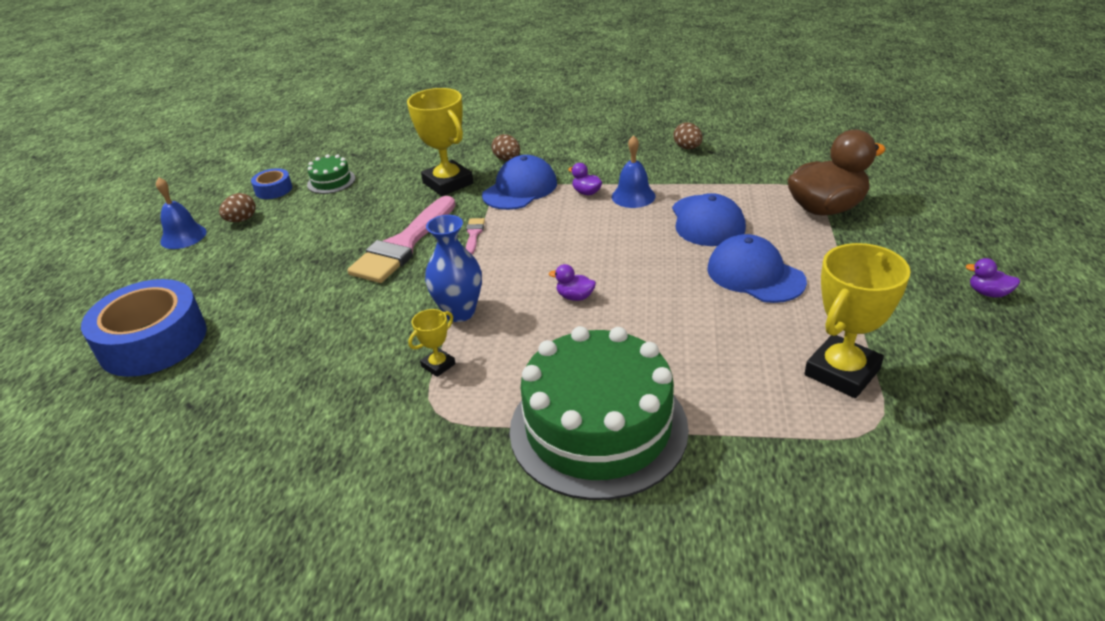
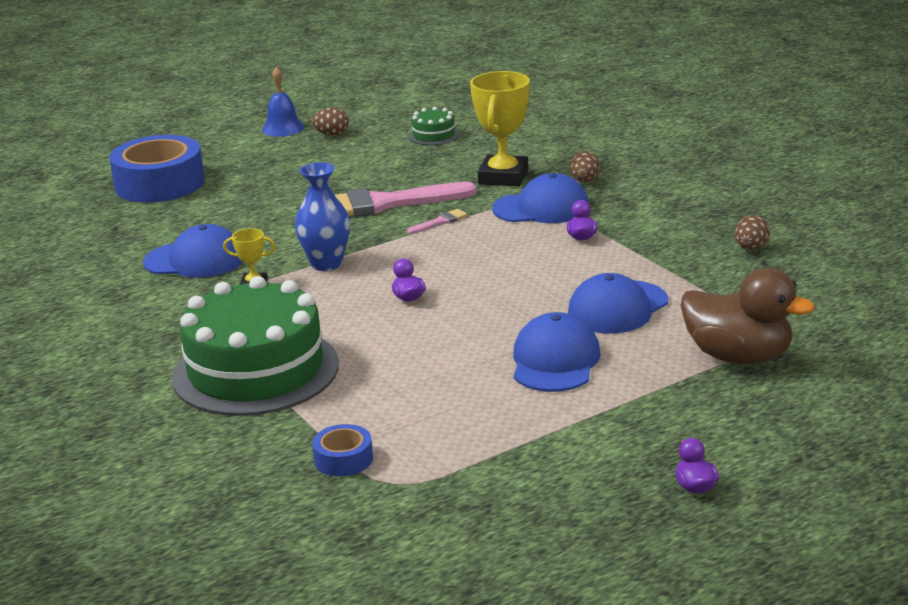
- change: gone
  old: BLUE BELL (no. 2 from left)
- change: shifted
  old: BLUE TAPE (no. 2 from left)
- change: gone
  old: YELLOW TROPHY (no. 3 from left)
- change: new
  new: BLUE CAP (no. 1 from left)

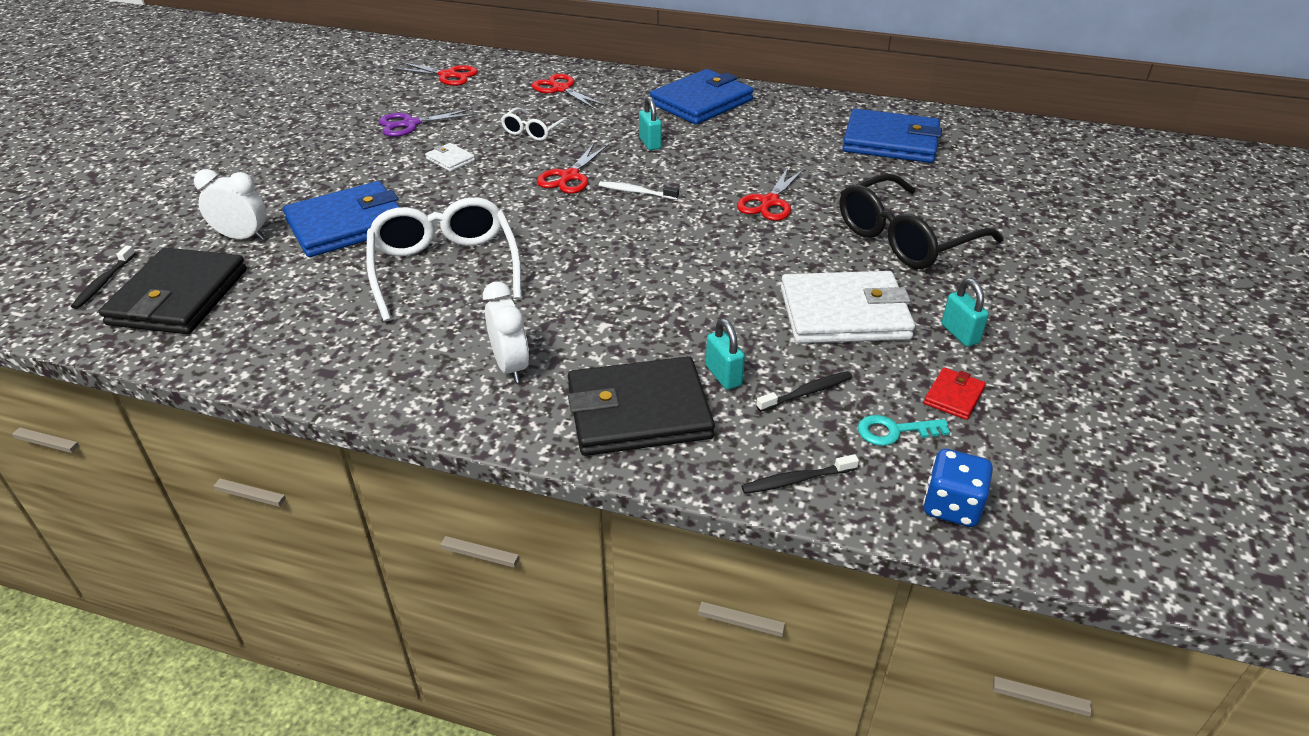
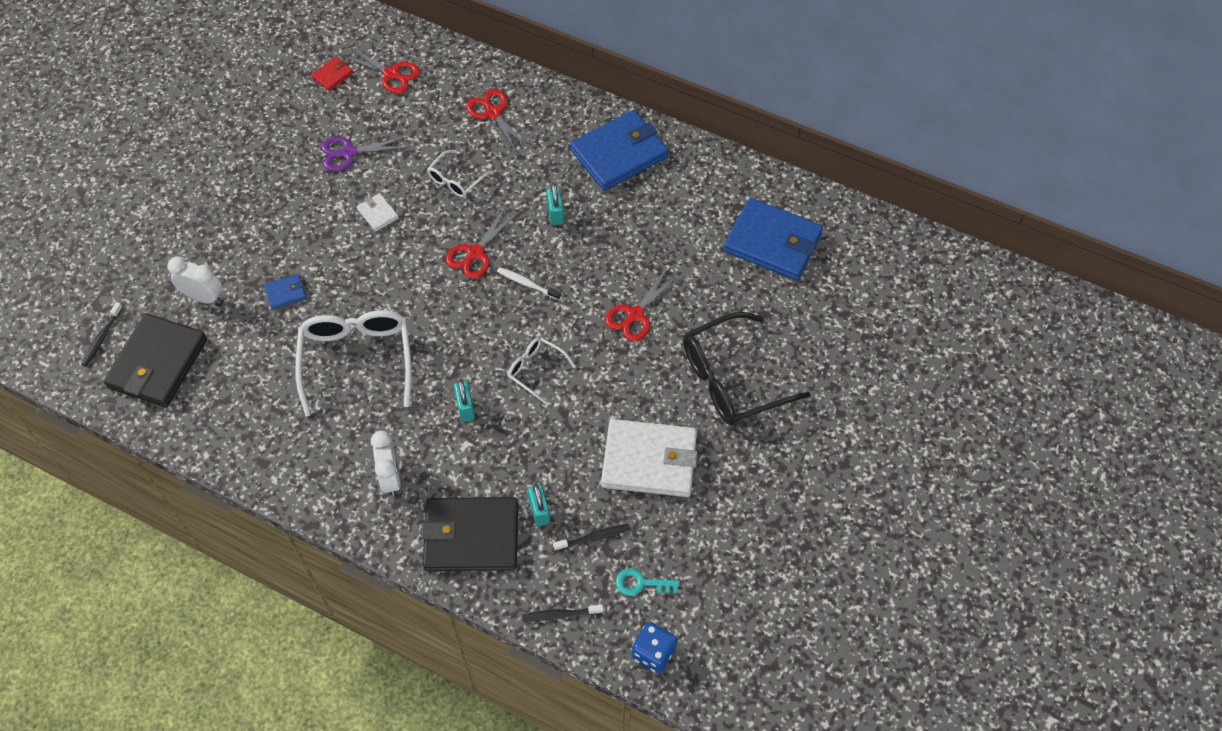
- change: scaled
  old: BLUE WALLET (no. 1 from left)
  factor: 0.43
- change: shifted
  old: TURQUOISE PADLOCK (no. 3 from left in the first image)
  new: TURQUOISE PADLOCK (no. 1 from left)
- change: shifted
  old: RED WALLET
- change: new
  new: WHITE GLASSES (no. 3 from left)

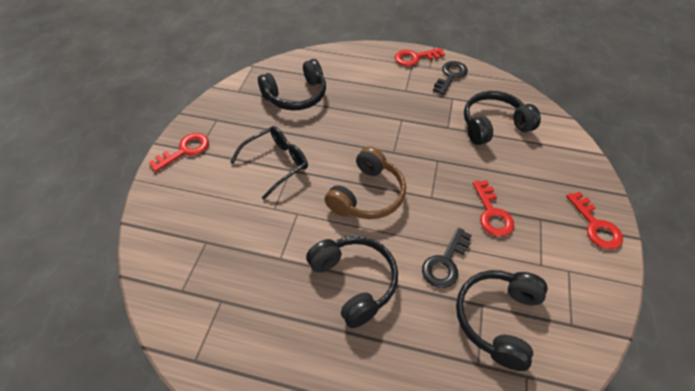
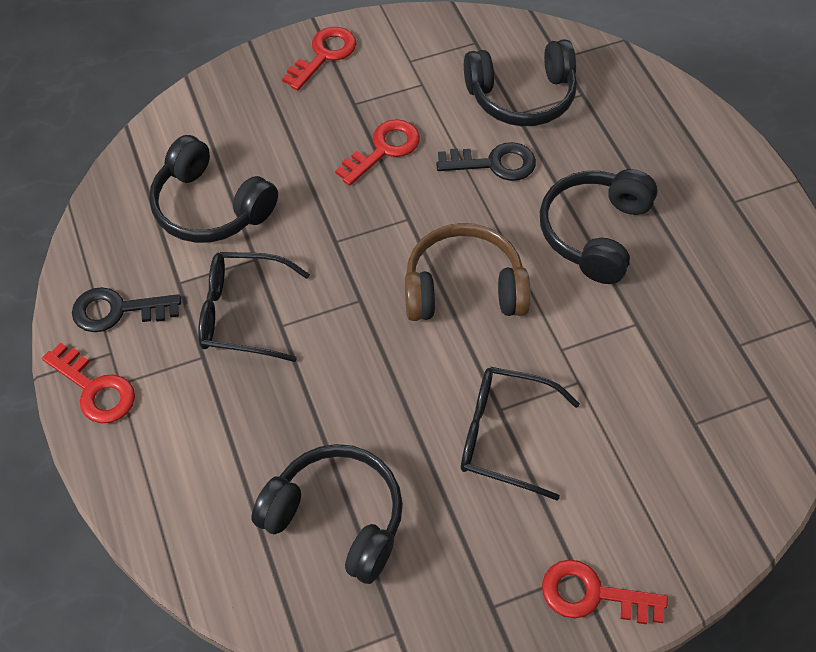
- change: new
  new: BLACK GLASSES (no. 1 from left)

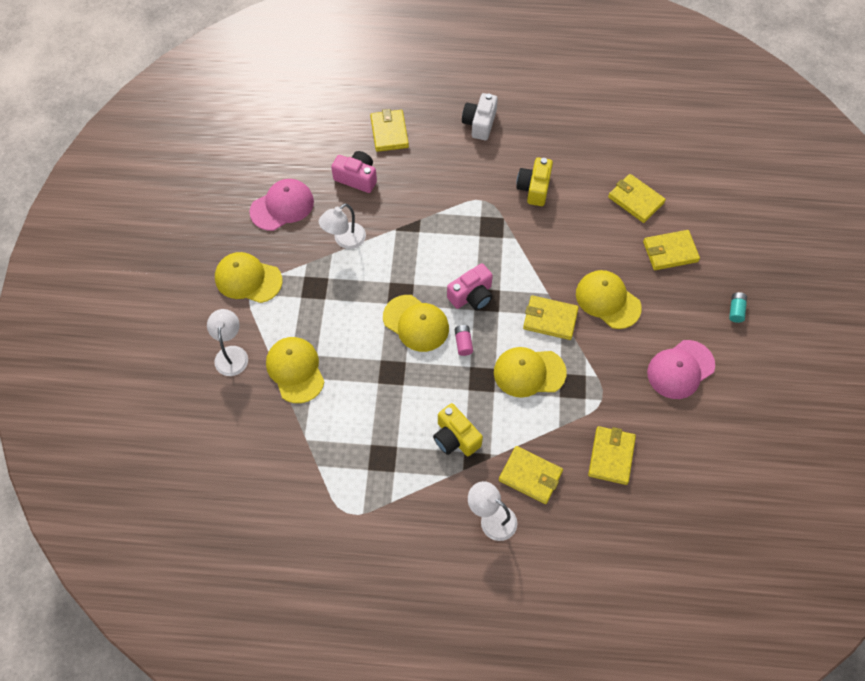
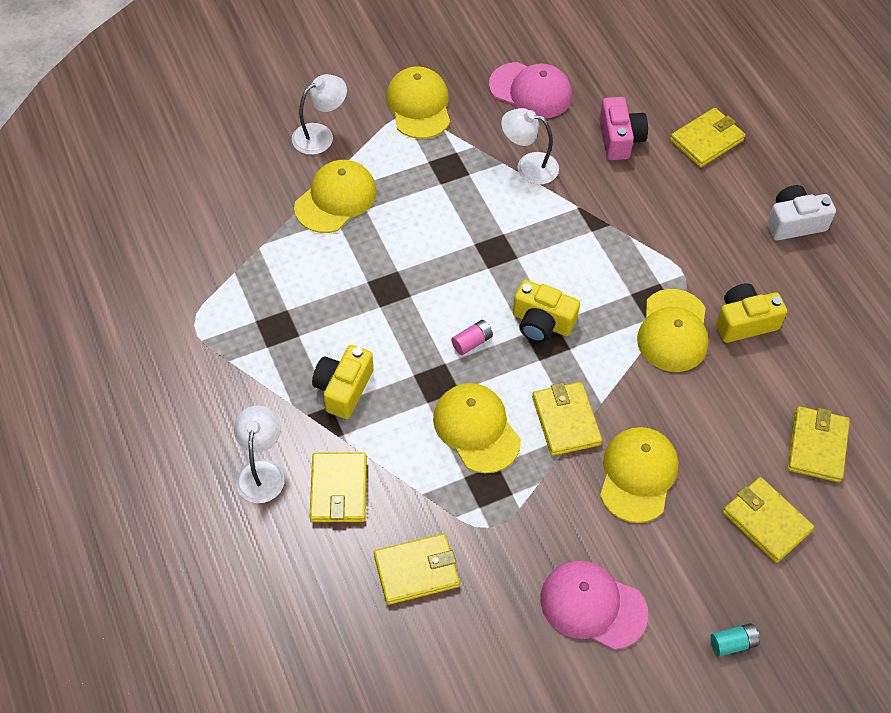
- change: repainted
  old: PINK CAMERA (no. 2 from left)
  new: YELLOW CAMERA (no. 2 from left)
- change: shifted
  old: YELLOW CAP (no. 3 from left in the first image)
  new: YELLOW CAP (no. 5 from left)

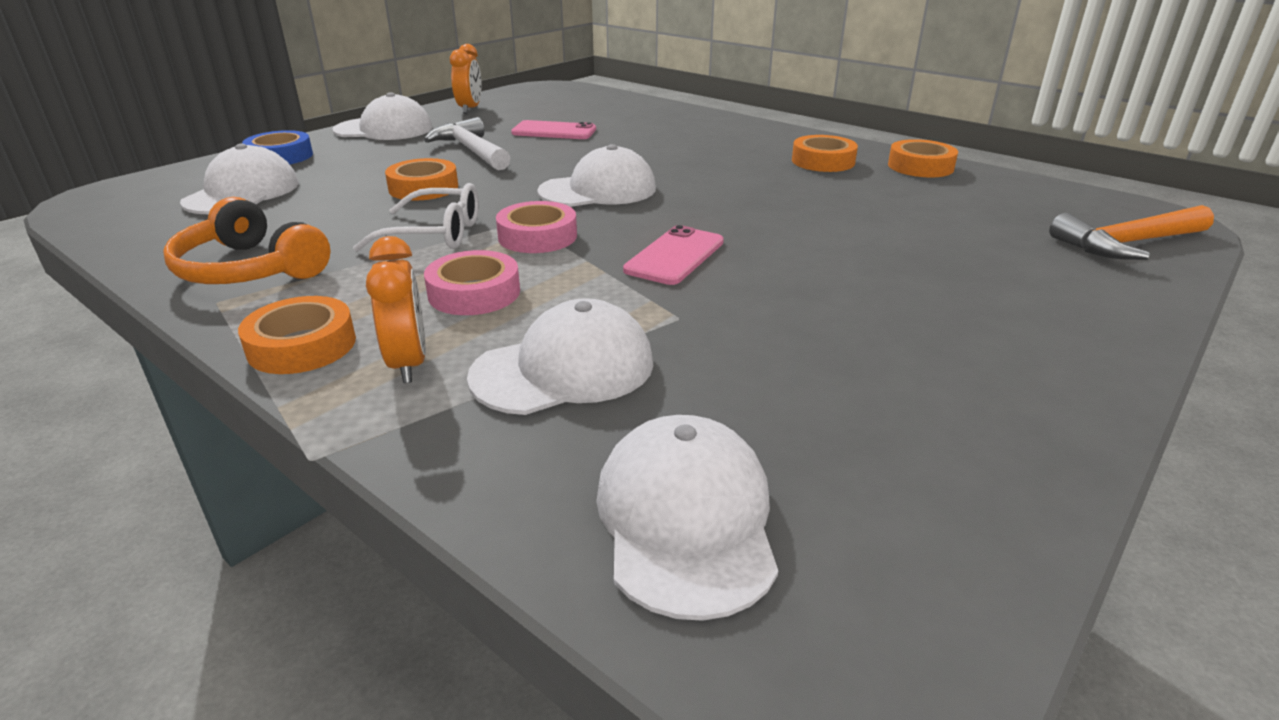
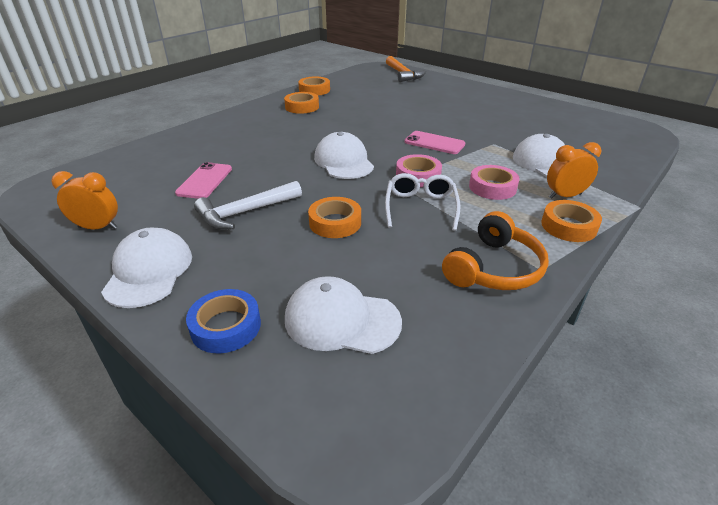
- change: gone
  old: WHITE CAP (no. 5 from left)

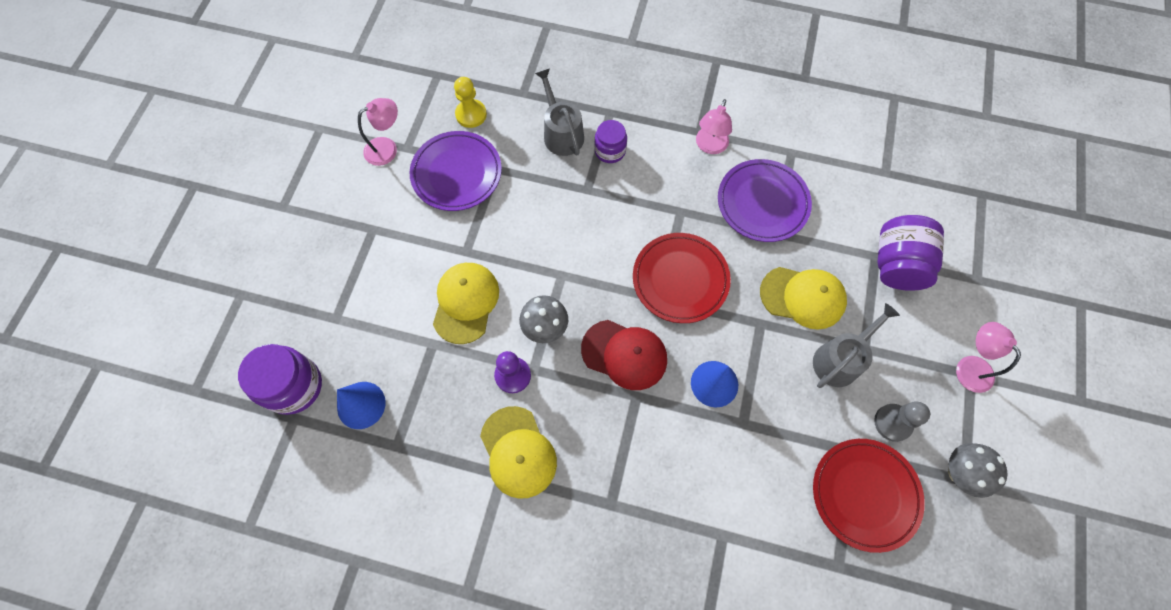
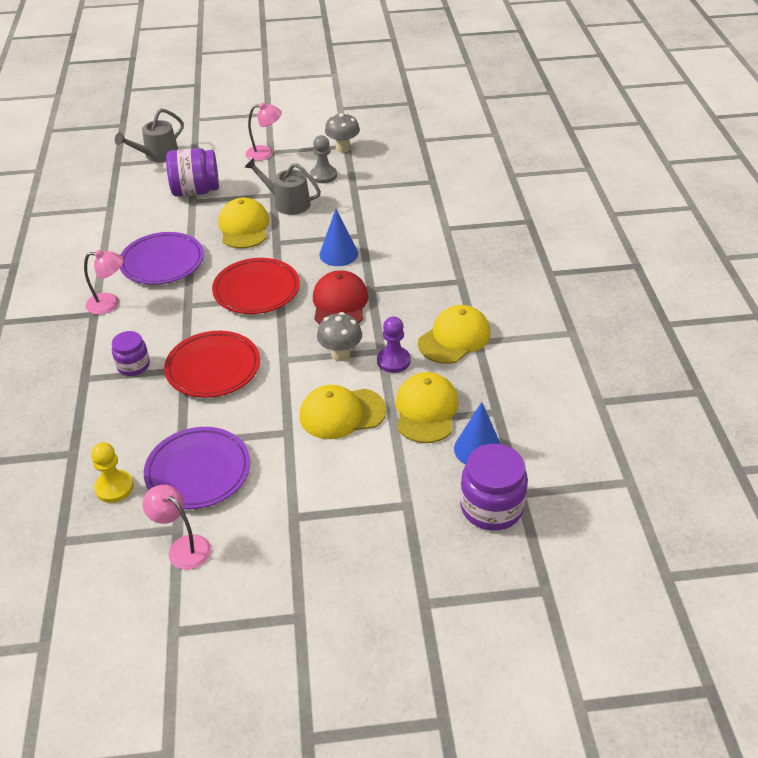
- change: shifted
  old: GREY WATERING CAN (no. 1 from left)
- change: rotated
  old: PINK LAMP (no. 3 from left)
  degrees: -135
- change: shifted
  old: RED PLATE (no. 2 from left in the first image)
  new: RED PLATE (no. 1 from left)
- change: new
  new: YELLOW CAP (no. 3 from left)

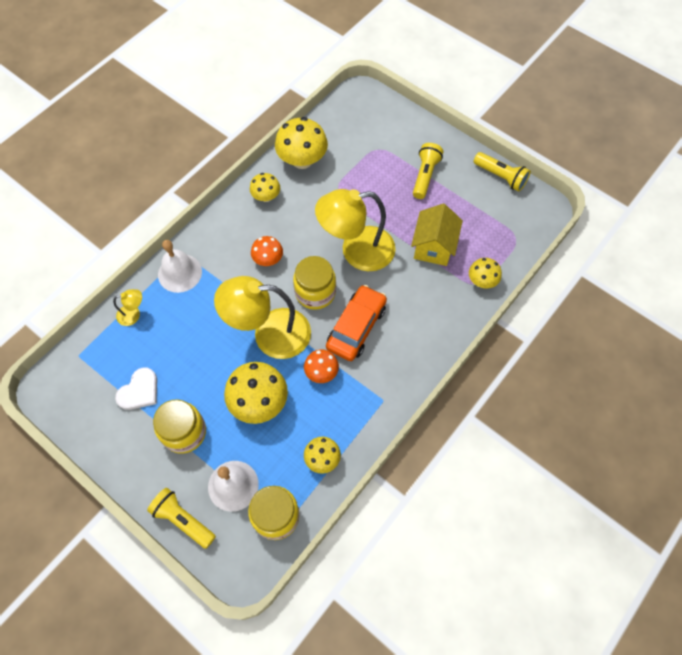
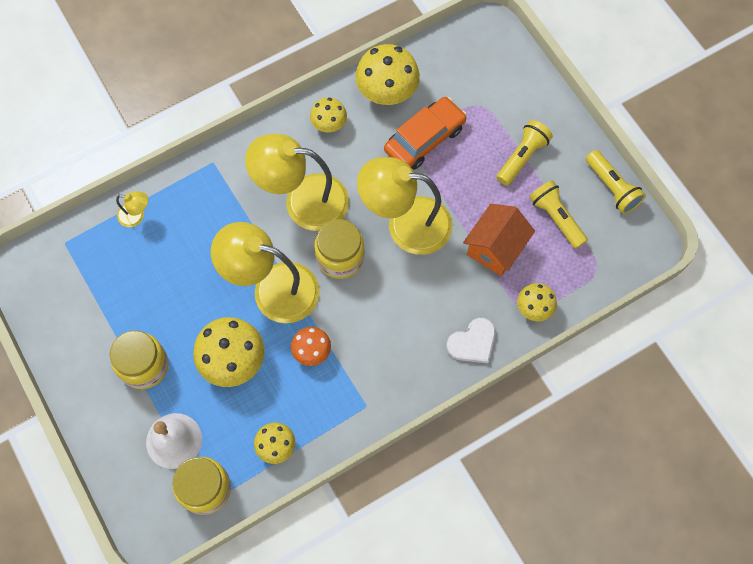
- change: repainted
  old: YELLOW HOUSE
  new: ORANGE HOUSE
- change: swapped
  old: ORANGE MUSHROOM (no. 1 from left)
  new: YELLOW LAMP (no. 3 from left)
- change: gone
  old: WHITE BELL (no. 1 from left)
- change: shifted
  old: ORANGE CAR
- change: shifted
  old: WHITE HEART
- change: shifted
  old: YELLOW FLASHLIGHT (no. 1 from left in the first image)
  new: YELLOW FLASHLIGHT (no. 2 from left)

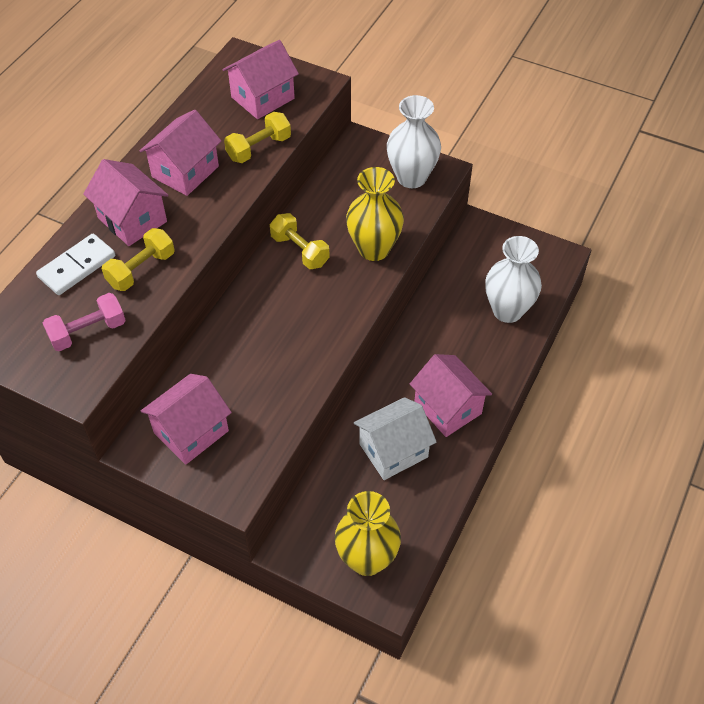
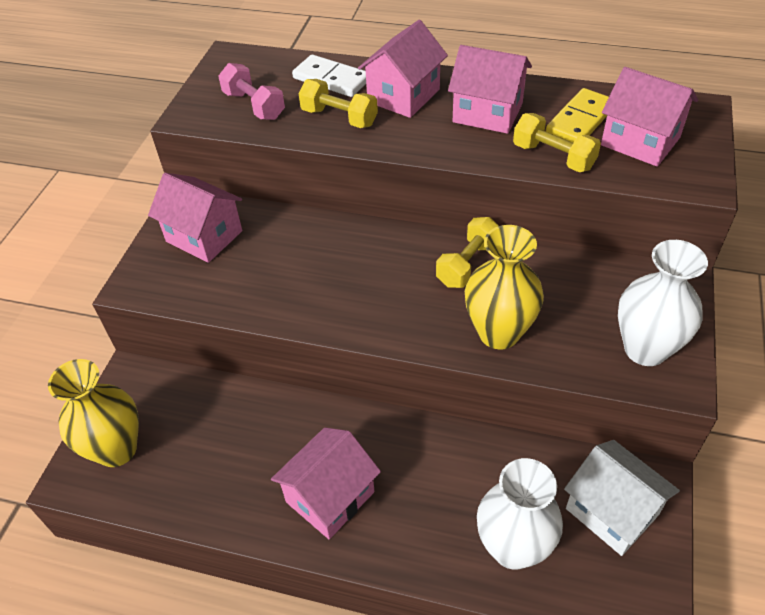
- change: shifted
  old: WHITE HOUSE
- change: new
  new: YELLOW DOMINO

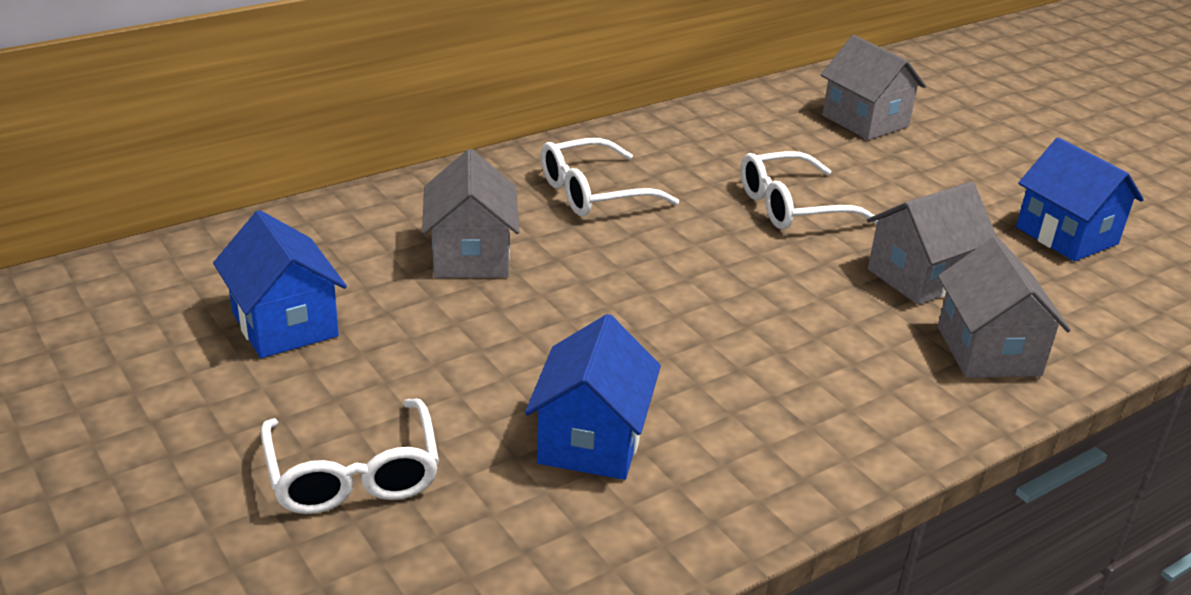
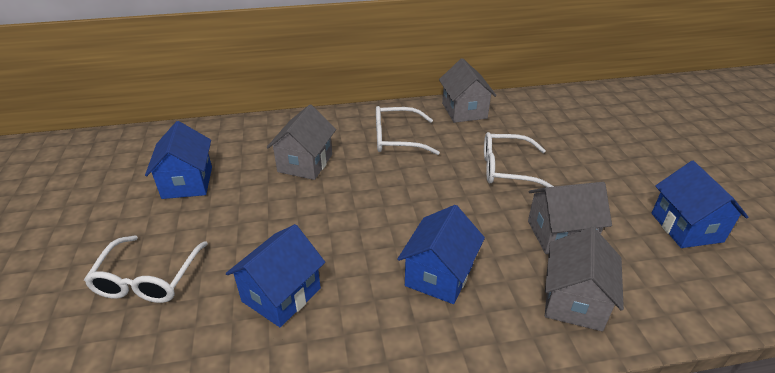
- change: shifted
  old: GREY HOUSE (no. 2 from left)
- change: new
  new: BLUE HOUSE (no. 3 from left)

